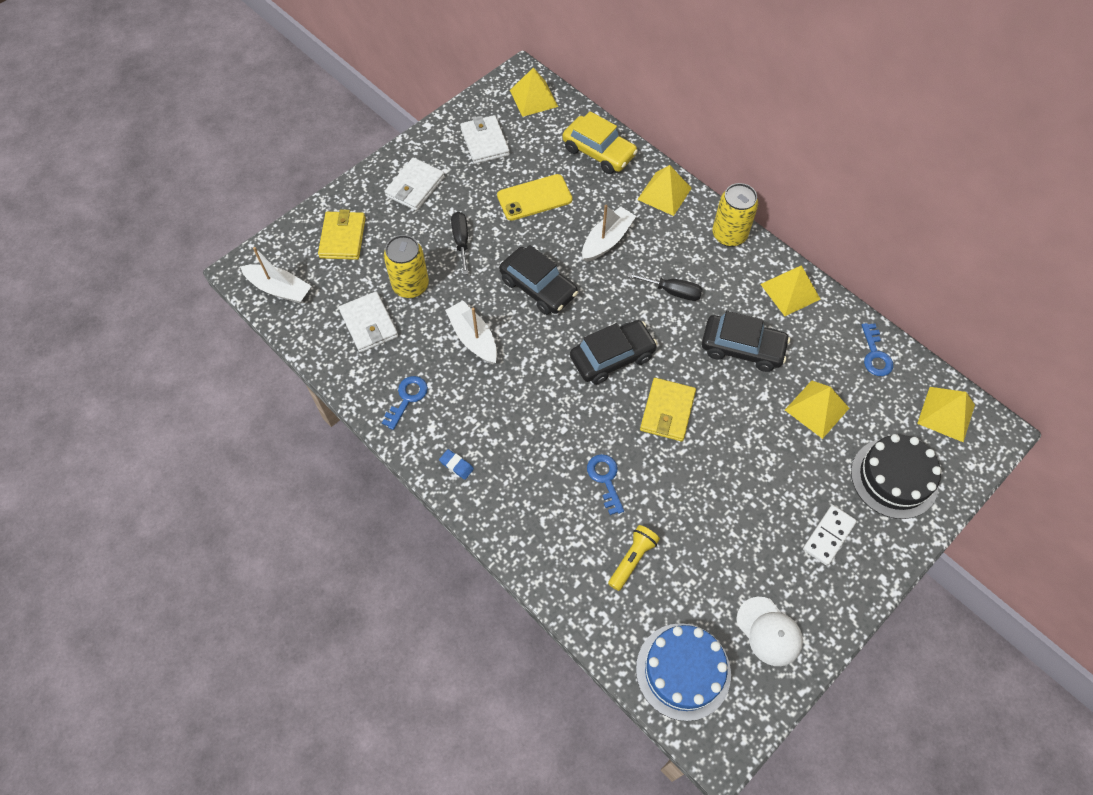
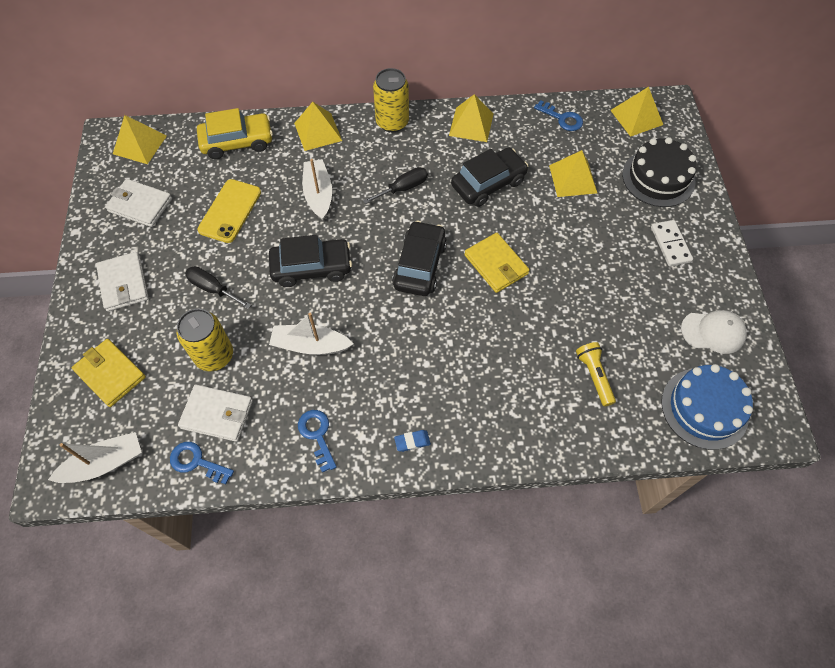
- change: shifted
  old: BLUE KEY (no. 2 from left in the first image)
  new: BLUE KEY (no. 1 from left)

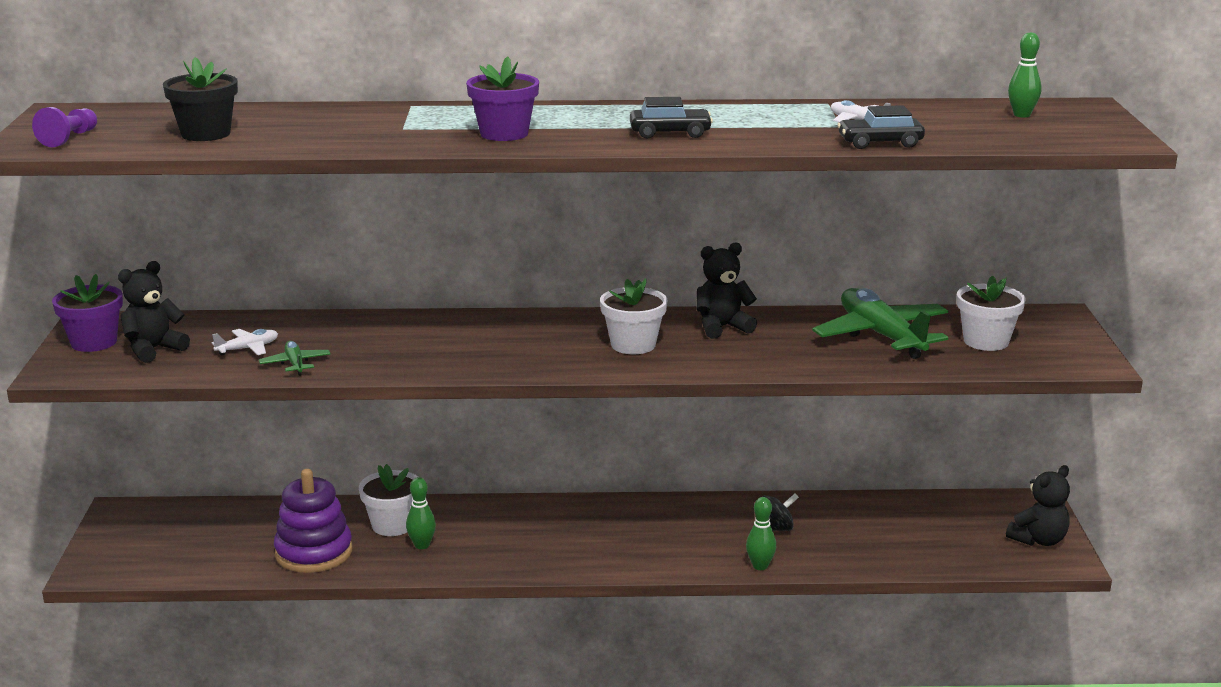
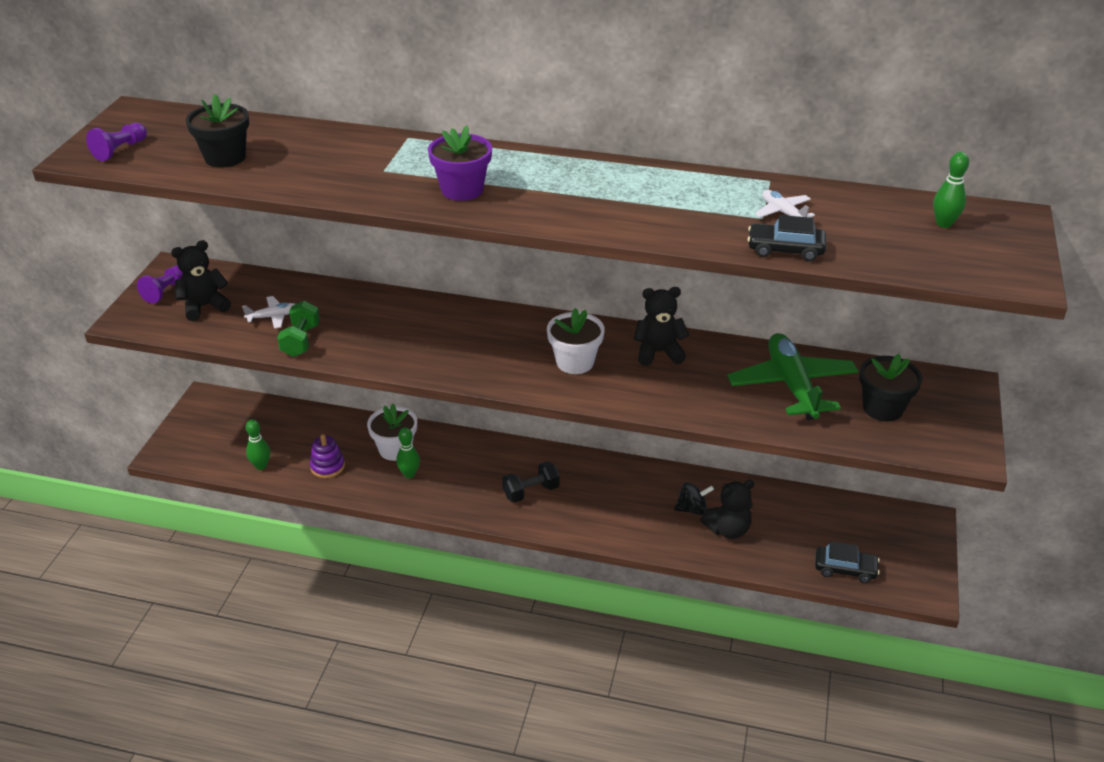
- change: shifted
  old: BLACK CAR (no. 1 from left in the first image)
  new: BLACK CAR (no. 2 from left)
- change: swapped
  old: PURPLE FLOWER POT (no. 1 from left)
  new: PURPLE PAWN (no. 2 from left)
- change: repainted
  old: WHITE FLOWER POT (no. 3 from left)
  new: BLACK FLOWER POT (no. 2 from left)
- change: swapped
  old: GREEN PLANE (no. 1 from left)
  new: GREEN DUMBBELL
- change: shifted
  old: BLACK TEDDY BEAR (no. 3 from left)
- change: scaled
  old: PURPLE STACKING TOY
  factor: 0.58
- change: shifted
  old: GREEN BOWLING PIN (no. 2 from left in the first image)
  new: GREEN BOWLING PIN (no. 1 from left)
- change: new
  new: BLACK DUMBBELL

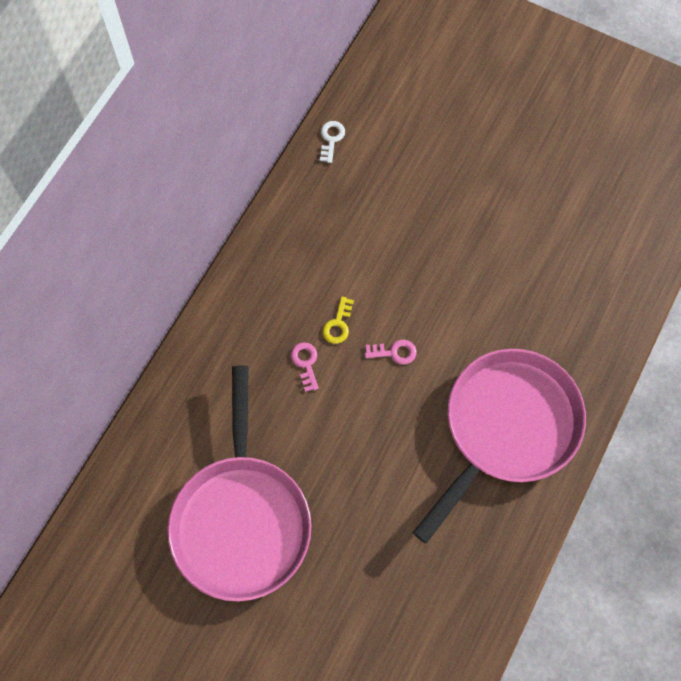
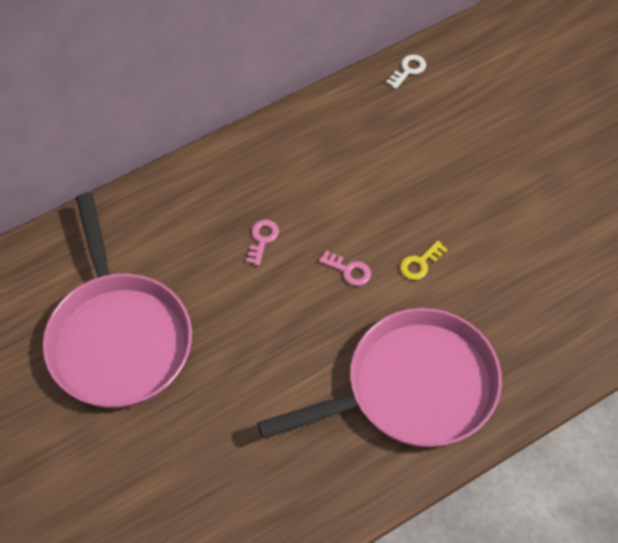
- change: shifted
  old: YELLOW KEY
- change: rotated
  old: PINK PAN (no. 1 from left)
  degrees: -45

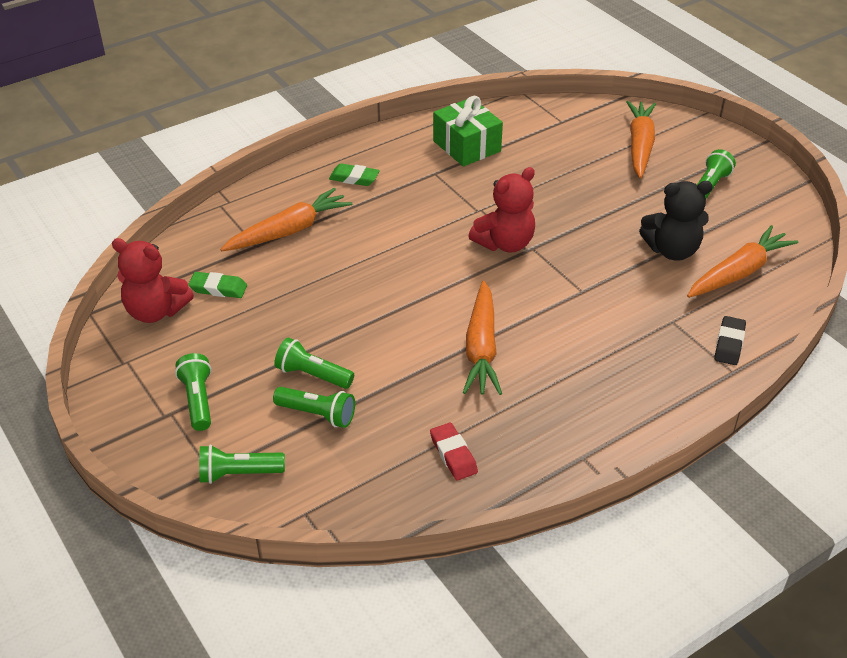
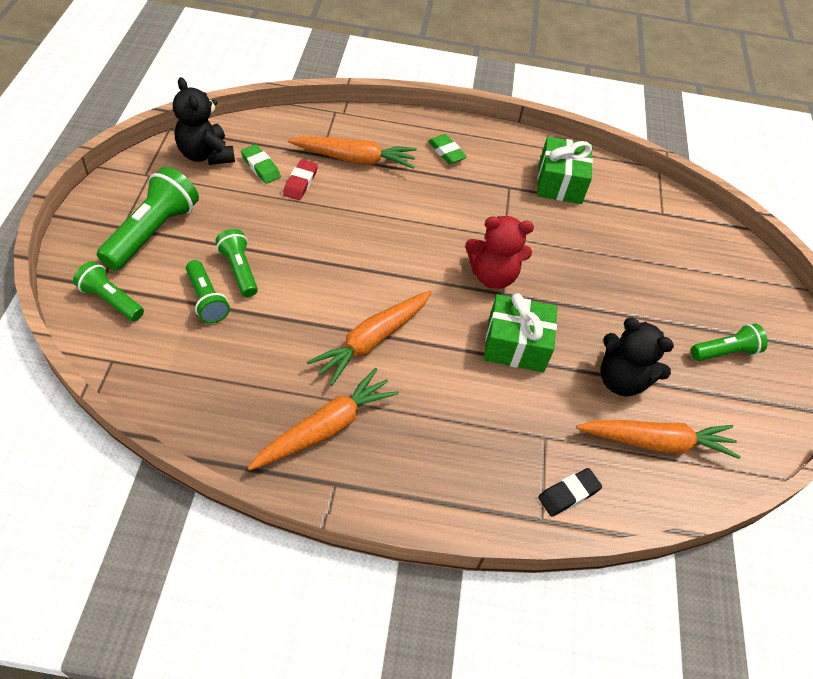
- change: shifted
  old: ORANGE CARROT (no. 3 from left in the first image)
  new: ORANGE CARROT (no. 1 from left)
- change: repainted
  old: RED TEDDY BEAR (no. 1 from left)
  new: BLACK TEDDY BEAR (no. 1 from left)
- change: scaled
  old: GREEN FLASHLIGHT (no. 1 from left in the first image)
  factor: 1.65
- change: shifted
  old: RED ERASER
- change: new
  new: GREEN GIFT (no. 1 from left)

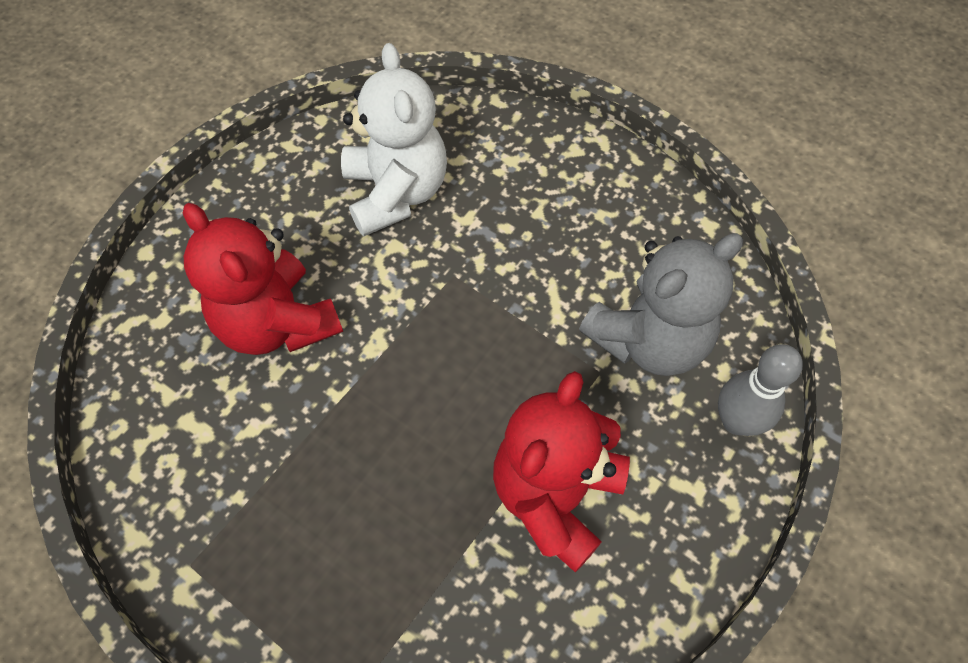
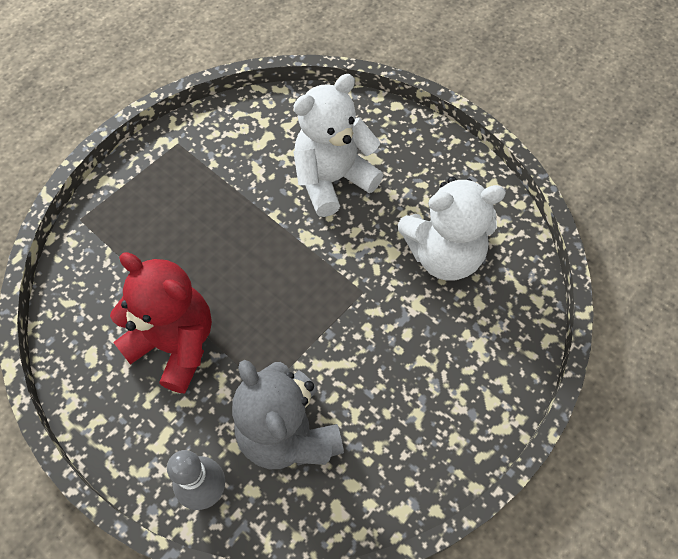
- change: repainted
  old: RED TEDDY BEAR (no. 1 from left)
  new: WHITE TEDDY BEAR (no. 1 from left)

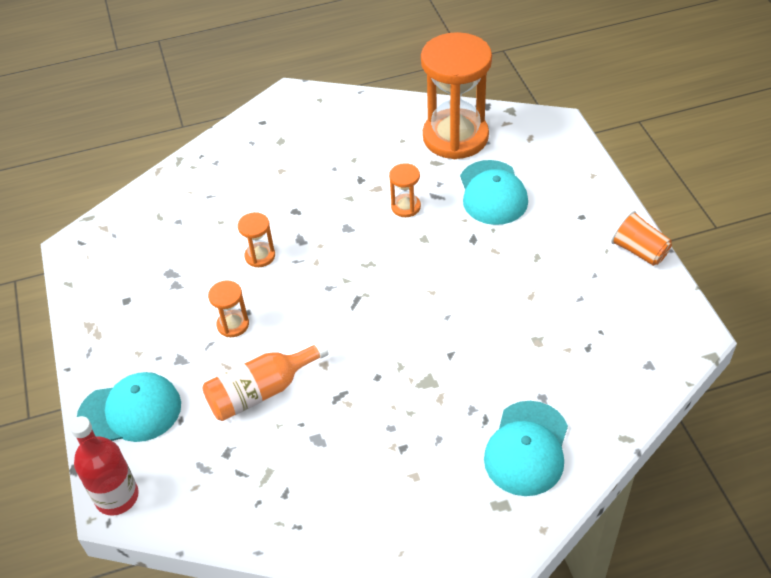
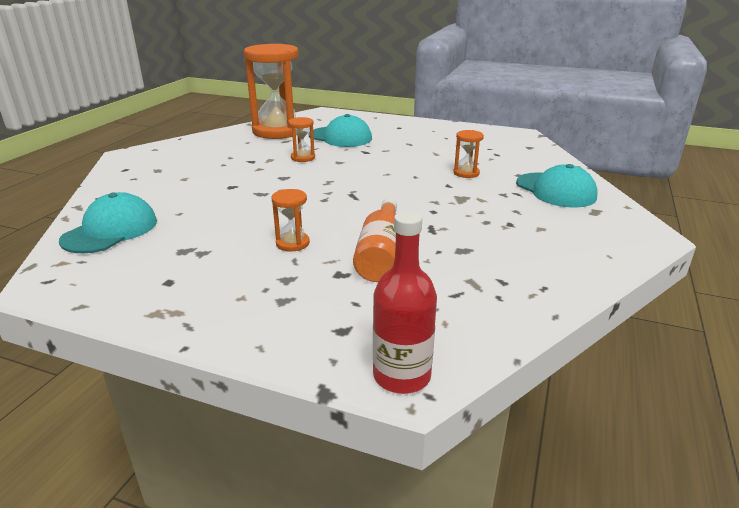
- change: gone
  old: ORANGE CUP
- change: shifted
  old: ORANGE HOURGLASS (no. 2 from left in the first image)
  new: ORANGE HOURGLASS (no. 4 from left)
- change: shifted
  old: TURQUOISE CAP (no. 1 from left)

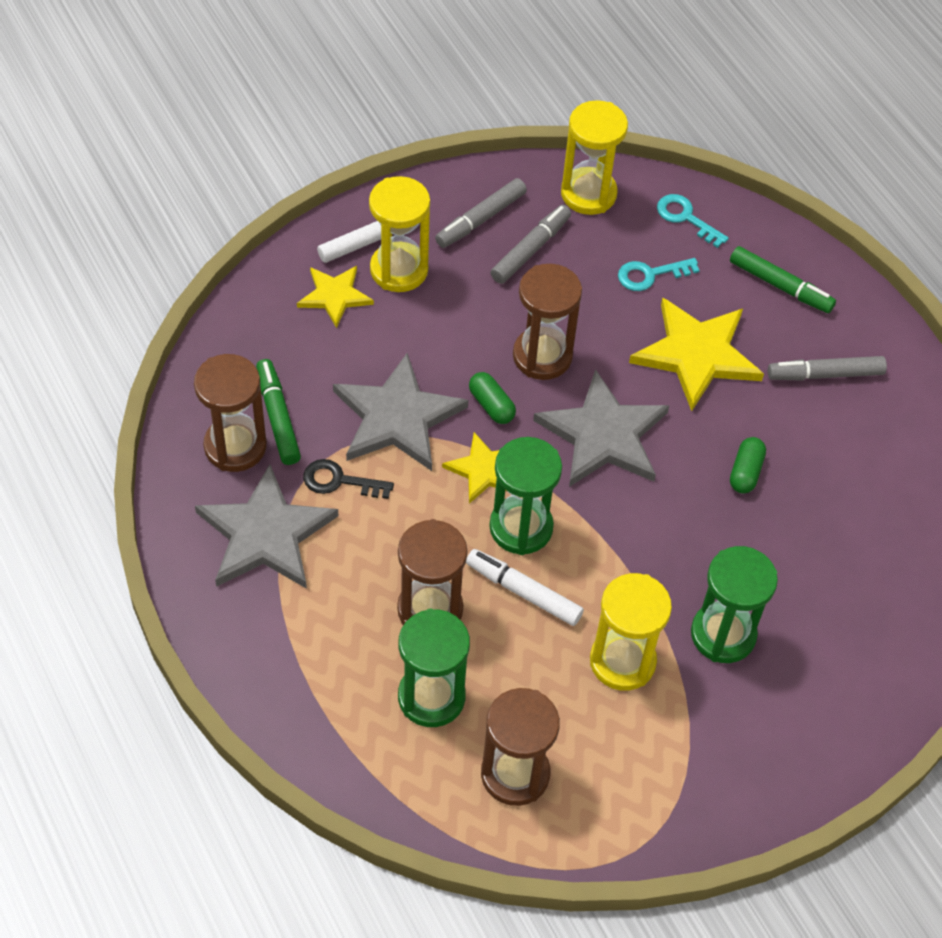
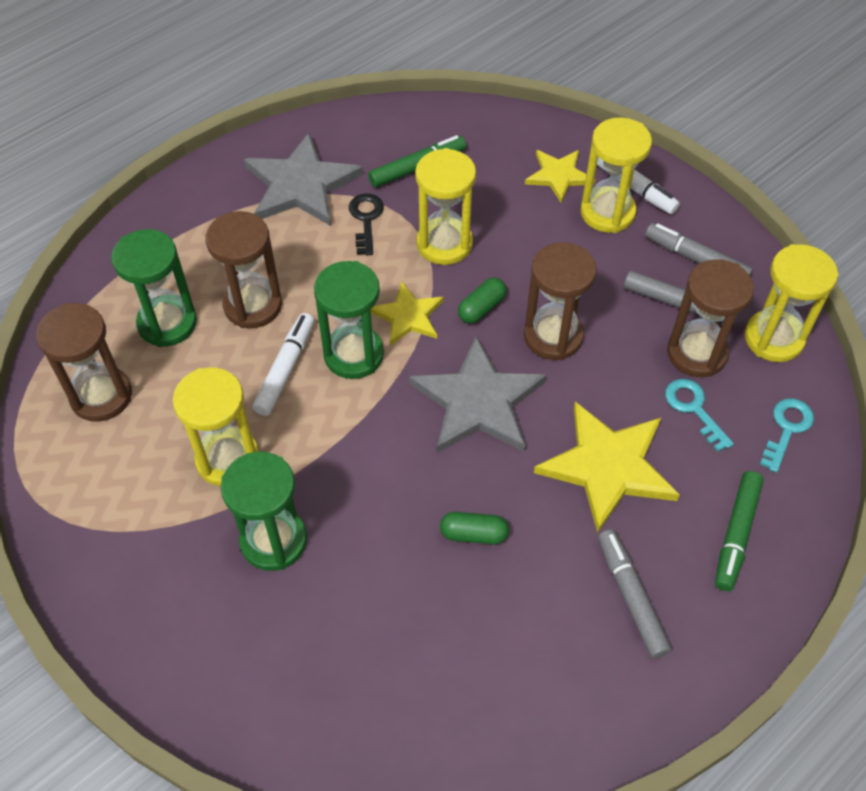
- change: swapped
  old: GREY STAR (no. 2 from left)
  new: YELLOW HOURGLASS (no. 2 from left)
- change: shifted
  old: BROWN HOURGLASS (no. 1 from left in the first image)
  new: BROWN HOURGLASS (no. 4 from left)

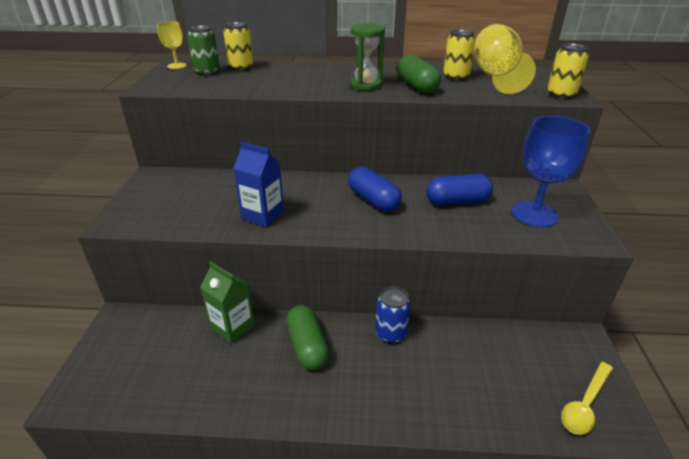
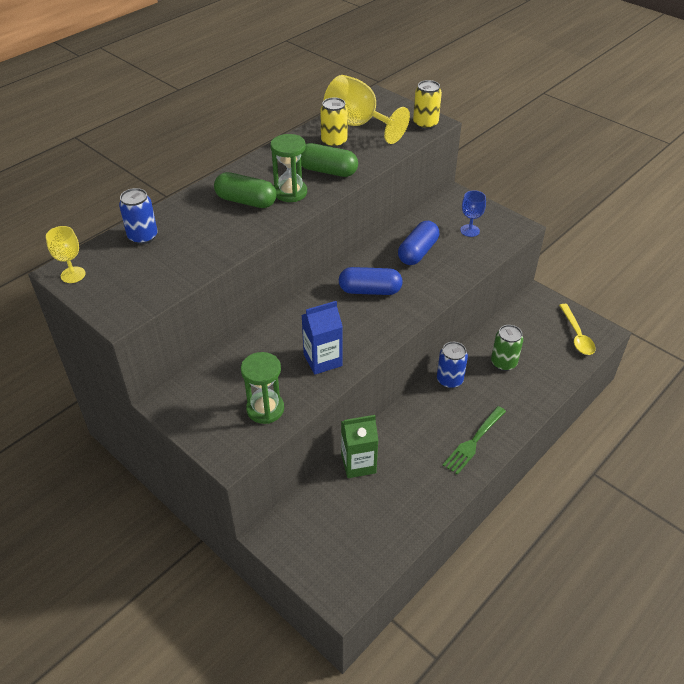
- change: repainted
  old: YELLOW CAN (no. 1 from left)
  new: BLUE CAN (no. 1 from left)
- change: shifted
  old: GREEN CAN
- change: scaled
  old: BLUE GOBLET
  factor: 0.52
- change: shifted
  old: GREEN CAPSULE (no. 1 from left)
- change: new
  new: GREEN HOURGLASS (no. 1 from left)
- change: new
  new: GREEN FORK

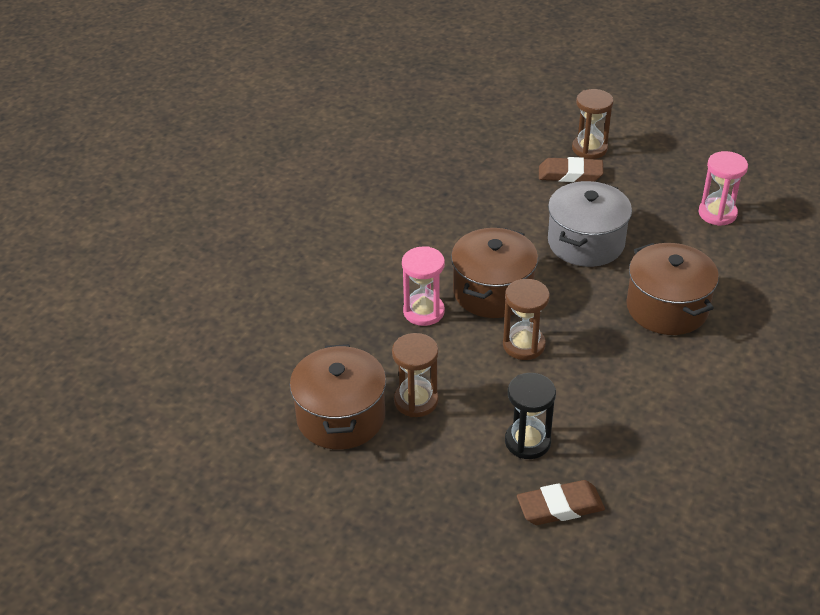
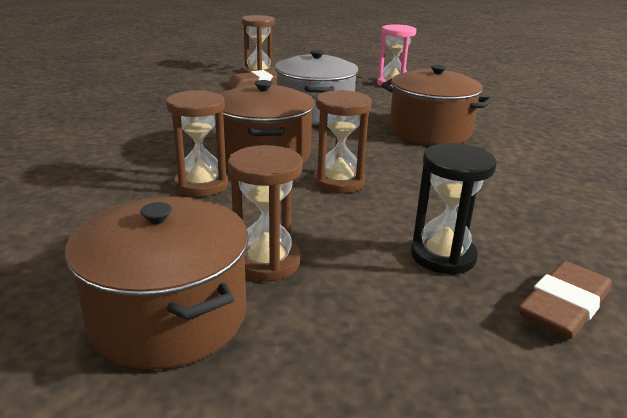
- change: repainted
  old: PINK HOURGLASS (no. 1 from left)
  new: BROWN HOURGLASS (no. 1 from left)

